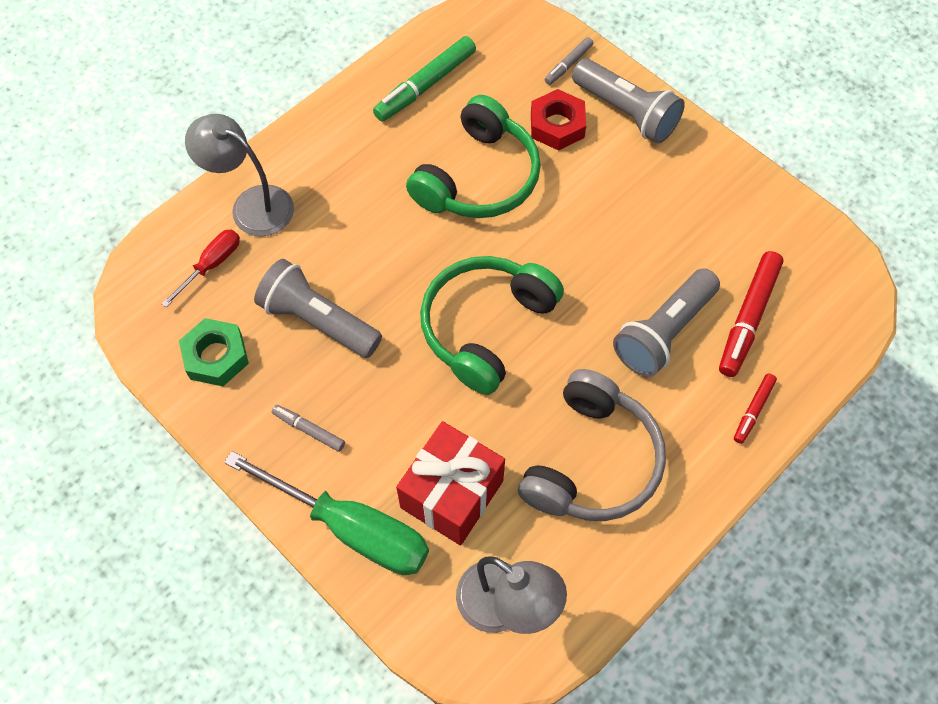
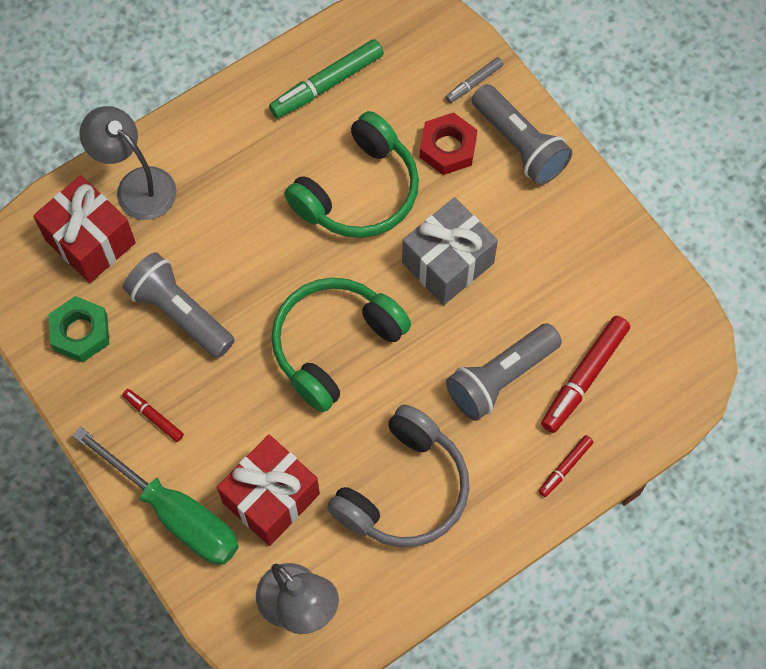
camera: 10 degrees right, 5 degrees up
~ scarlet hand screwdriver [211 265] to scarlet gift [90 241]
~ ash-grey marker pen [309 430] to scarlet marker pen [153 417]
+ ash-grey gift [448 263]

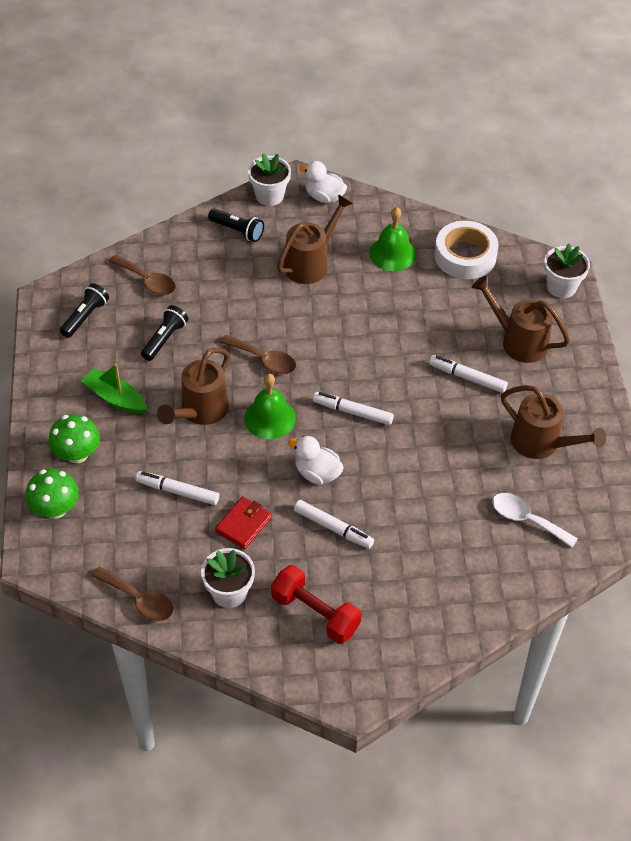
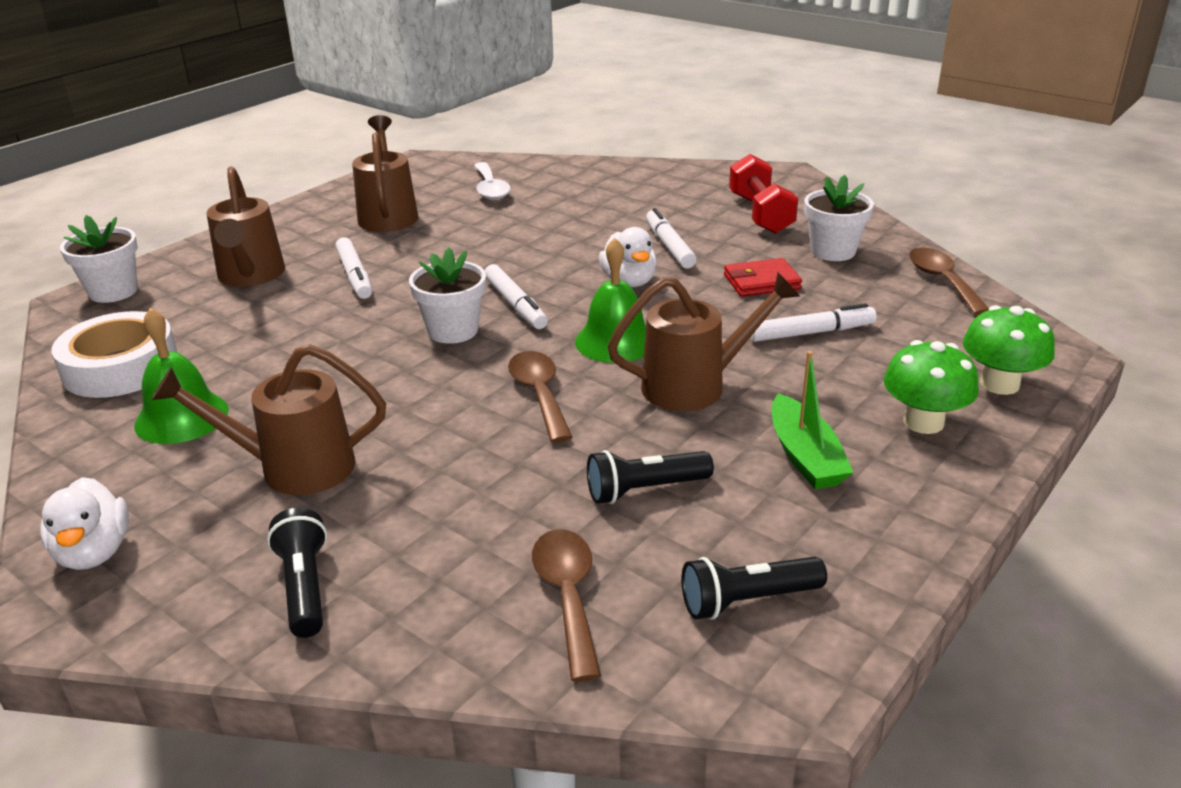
camera: 135 degrees left, 20 degrees down
~ snow-white flower pot [269 195] to [453 331]
~ snow-white marker pen [177 491] = [811 333] 75 degrees counterclockwise

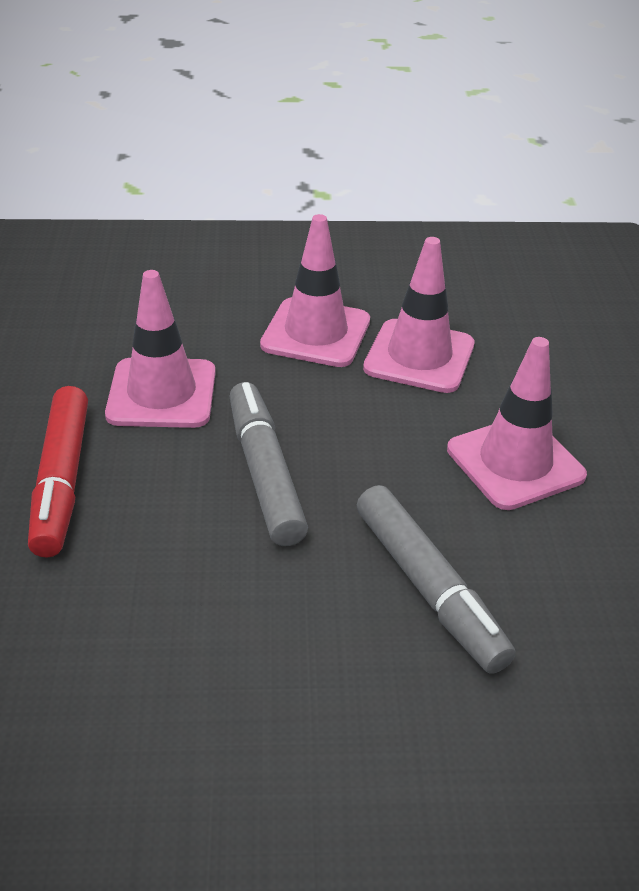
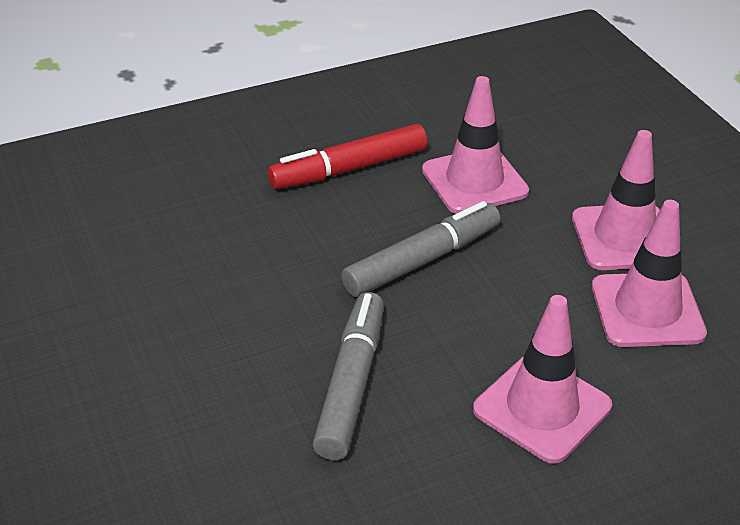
camera: 70 degrees right, 0 degrees up
~ ash-grey marker pen [428 588] = [351 384] 150 degrees clockwise

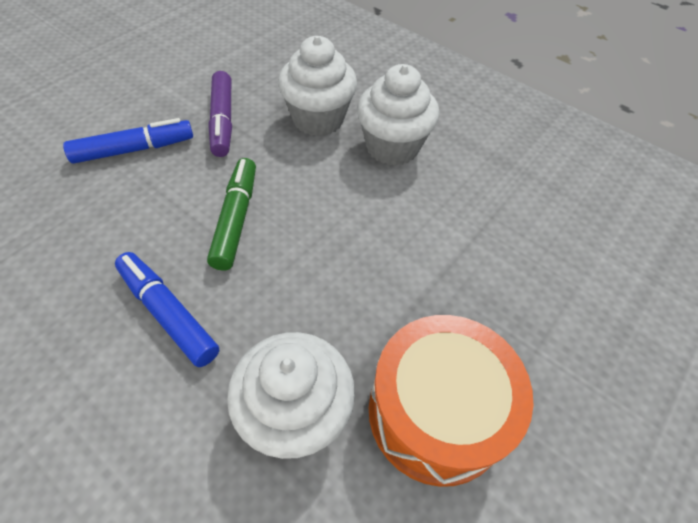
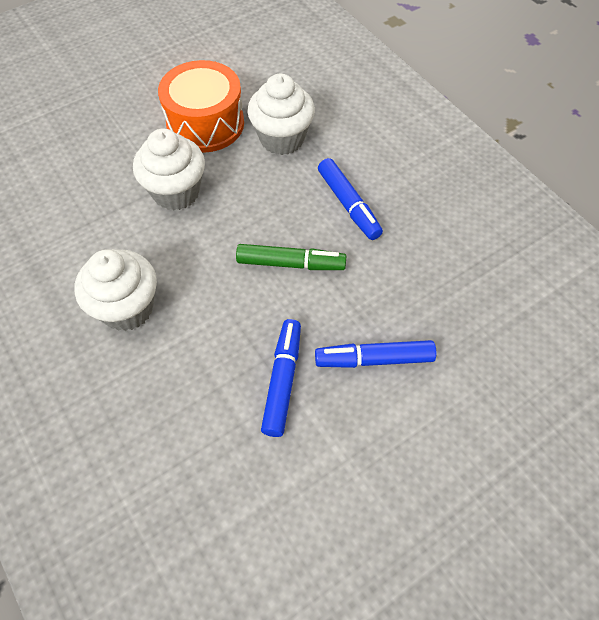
camera: 160 degrees left, 5 degrees up
~ snow-white muffin [318 119] to [176 192]
~ green marker pen [236 219] = [291 264] 105 degrees counterclockwise
~ purple marker pen [222 121] to blue marker pen [283 380]

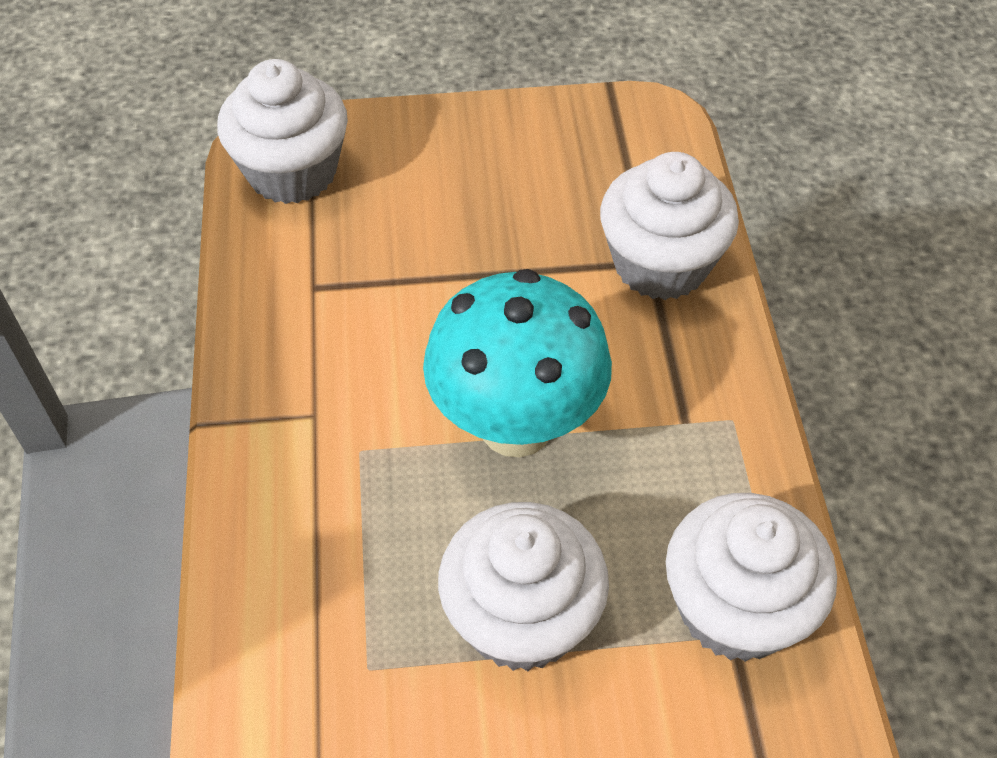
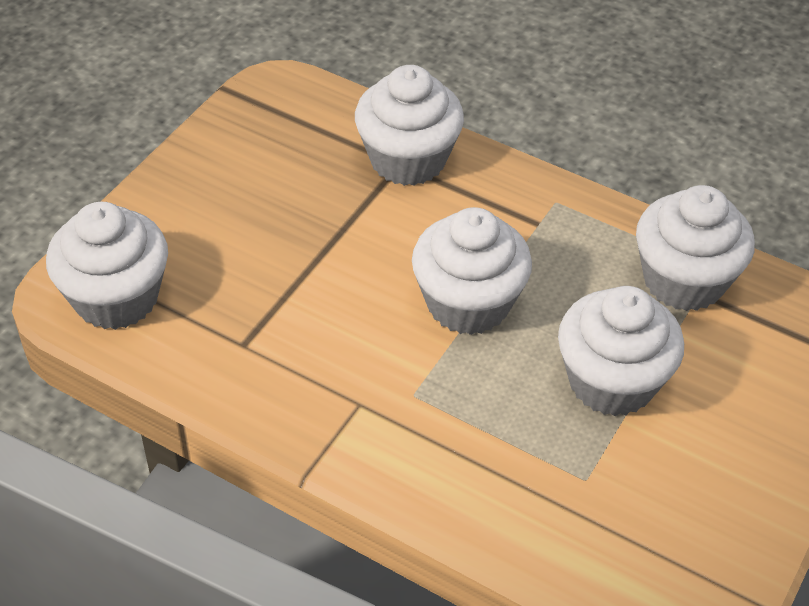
camera: 55 degrees left, 5 degrees down
~ aqua fungus [516 425] to snow-white muffin [468 303]

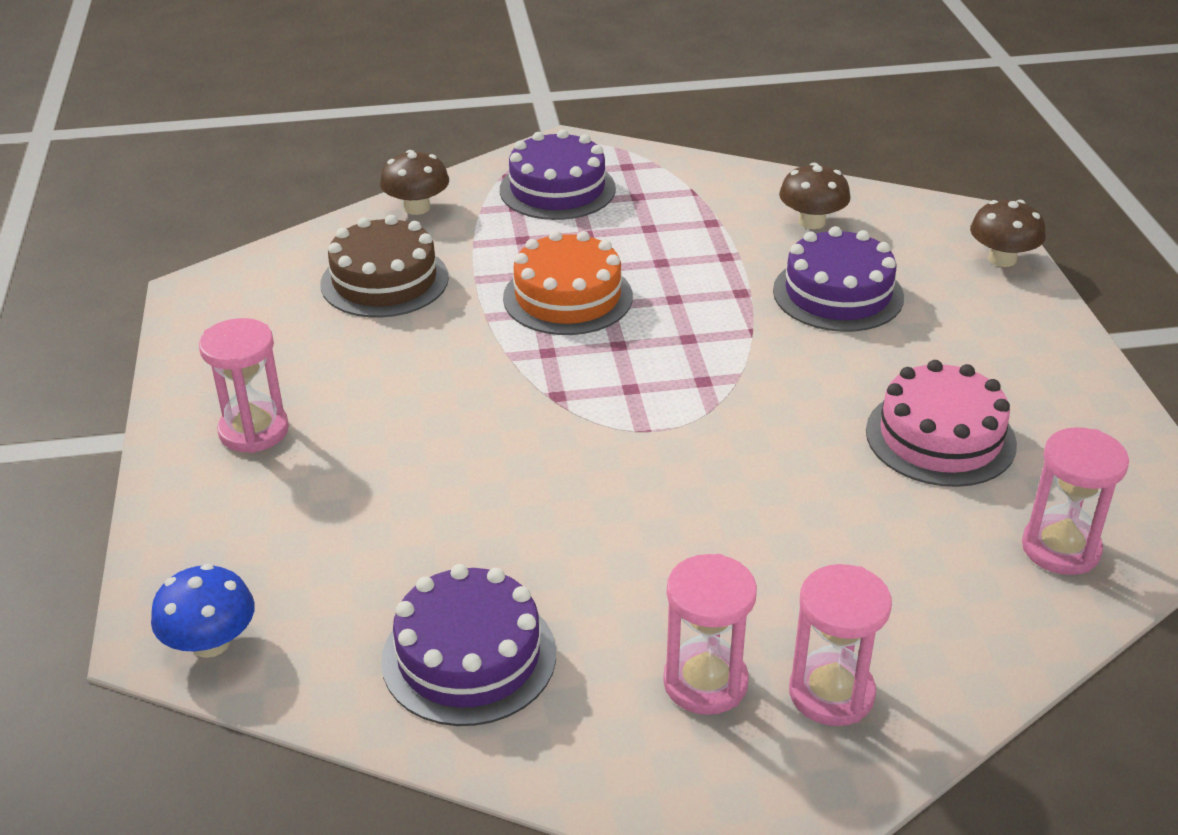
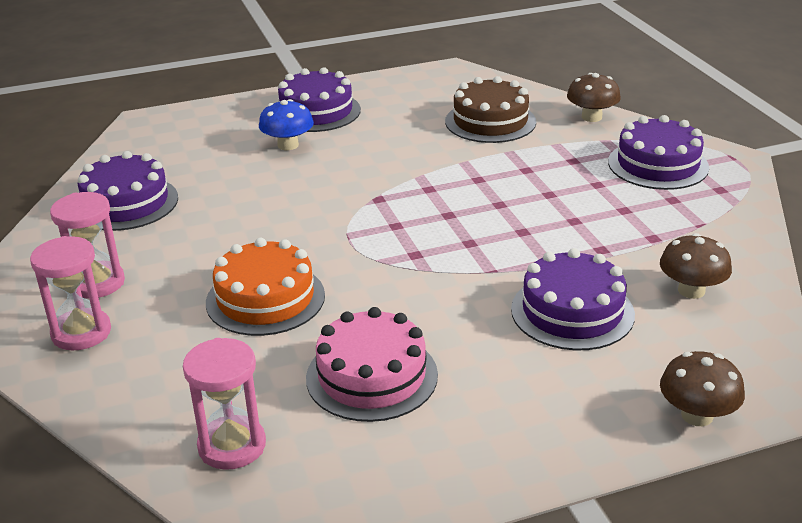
camera: 80 degrees right, 5 degrees down
~ orange layer cake [568 297] to [265 299]
~ blue fungus [210 643] to [288 145]
~ pink sand timer [254 431] to purple layer cake [316 111]

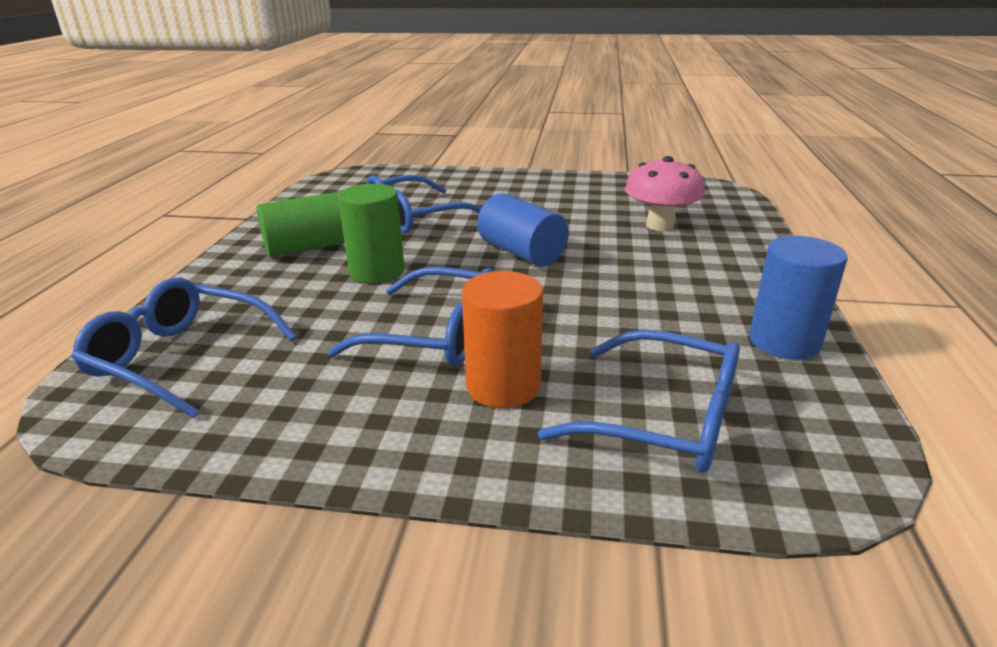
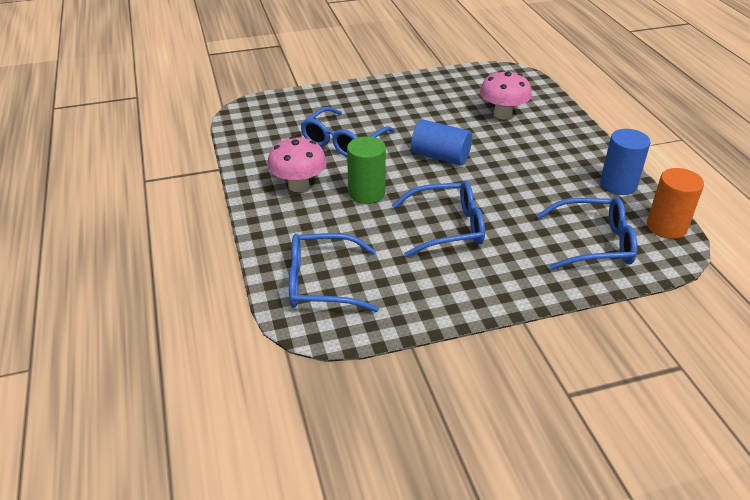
camera: 25 degrees left, 10 degrees up
~ green cylinder shape [307 248] to pink fungus [298 186]
~ orange cylinder shape [503 386] to [666 227]

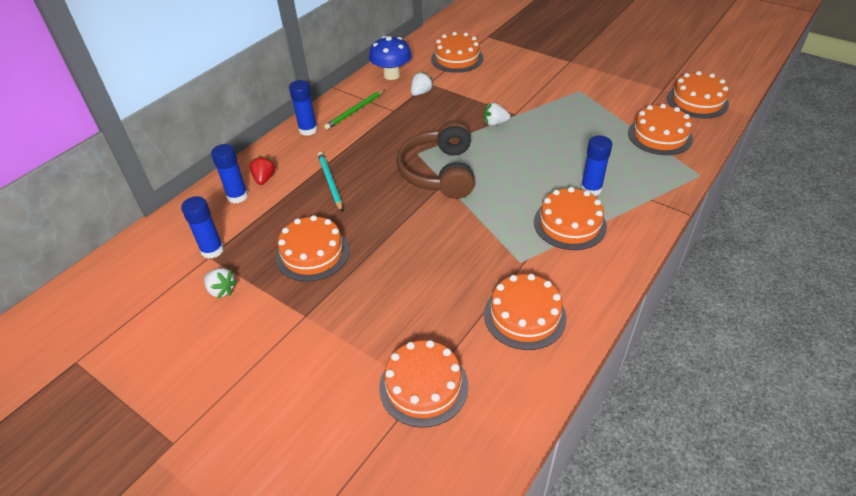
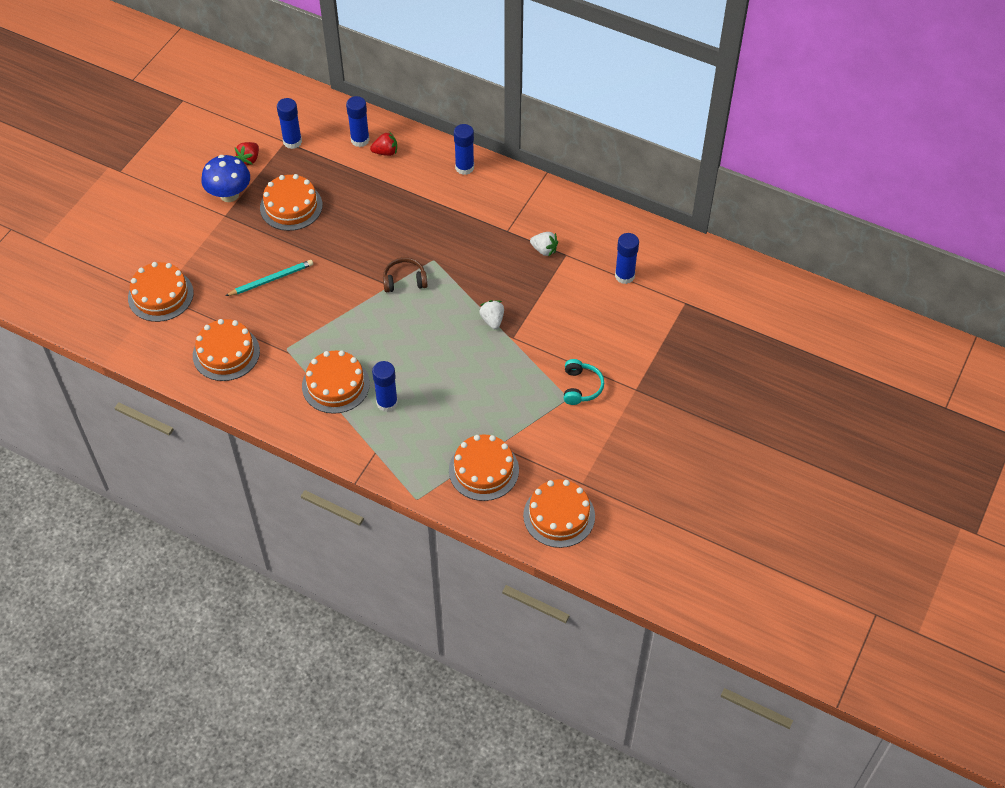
camera: 80 degrees right, 10 degrees up
~ blue fungus [391 75] to [229 194]
~ aqua lead pencil [330 182] to [271 279]
~ snow-white toy strawberry [221 290] to scarlet toy strawberry [249 159]
~ russet headphones [439 172] = [404 280] x0.51
+ aqua headphones [581 387]
~ orange layer cake [457 58] to blue glue [624 276]
- green lead pencil [355 111]

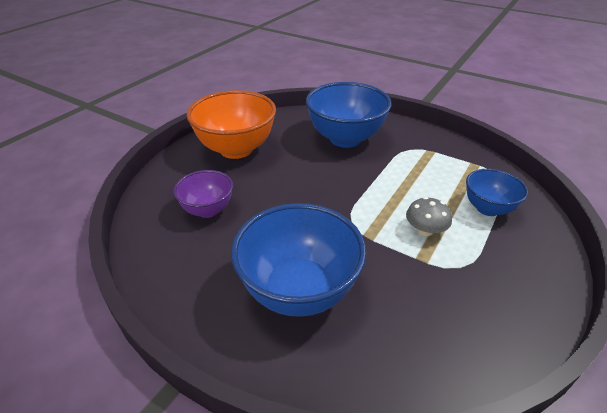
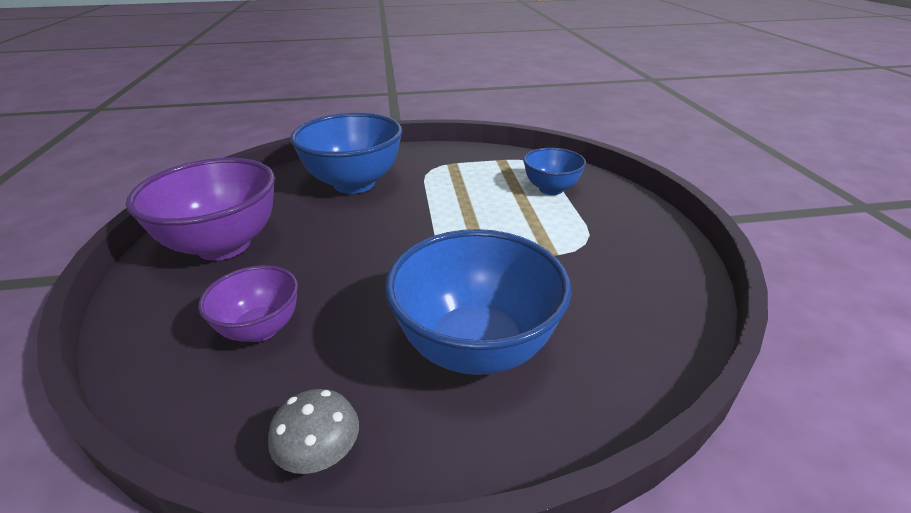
camera: 40 degrees left, 5 degrees down
~ orange deep dish [236 149] to purple deep dish [224 245]
~ ash-grey fungus [425 230] to [320 452]

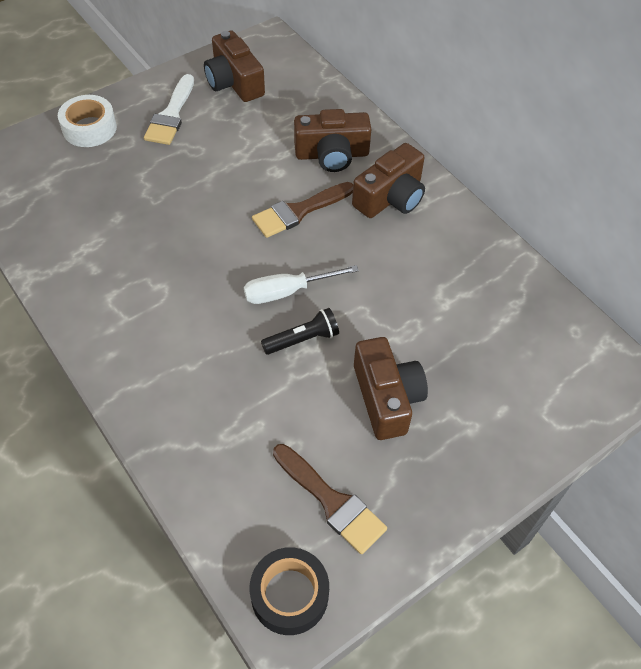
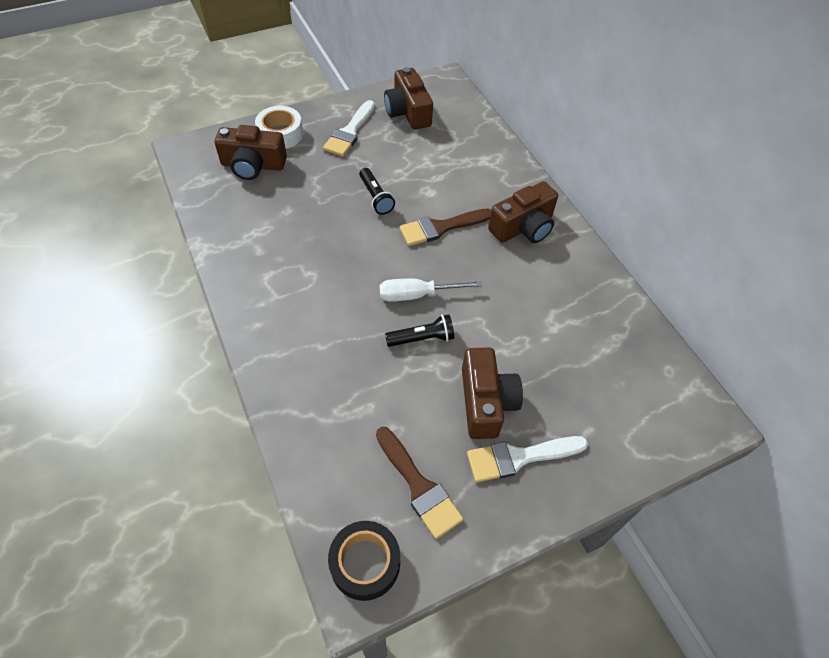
camera: 10 degrees right, 0 degrees up
~ russet photo camera [332 154] to [253 165]
+ ebony pocket torch [375 197]
+ snow-white paintbrush [519 457]

